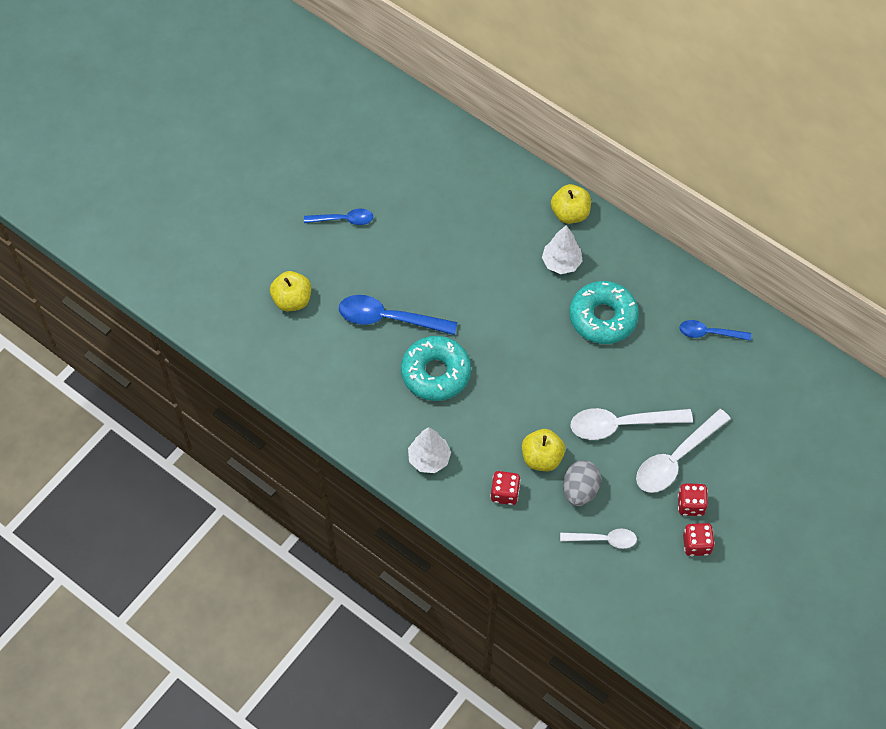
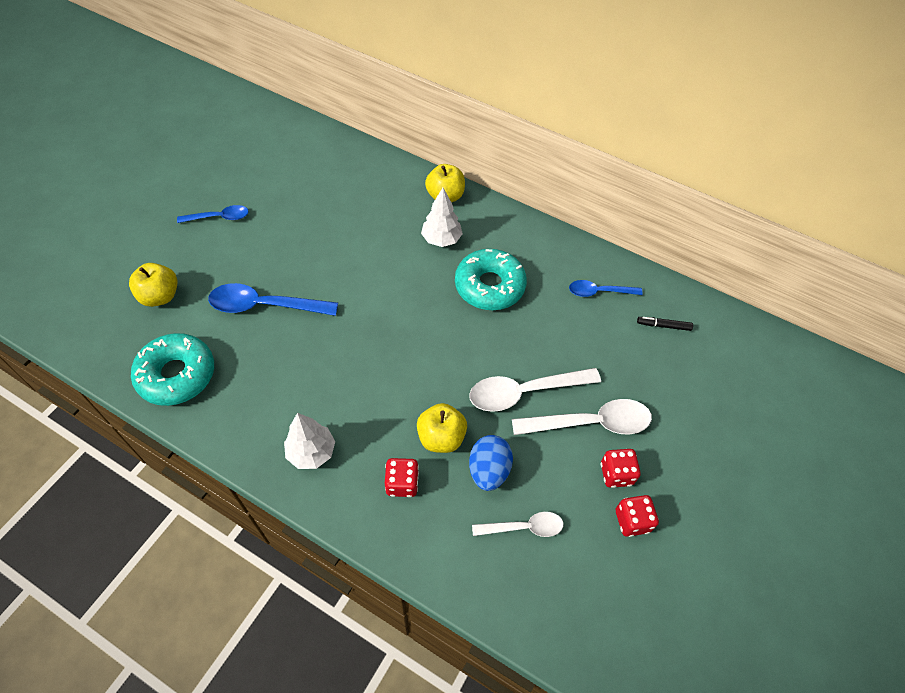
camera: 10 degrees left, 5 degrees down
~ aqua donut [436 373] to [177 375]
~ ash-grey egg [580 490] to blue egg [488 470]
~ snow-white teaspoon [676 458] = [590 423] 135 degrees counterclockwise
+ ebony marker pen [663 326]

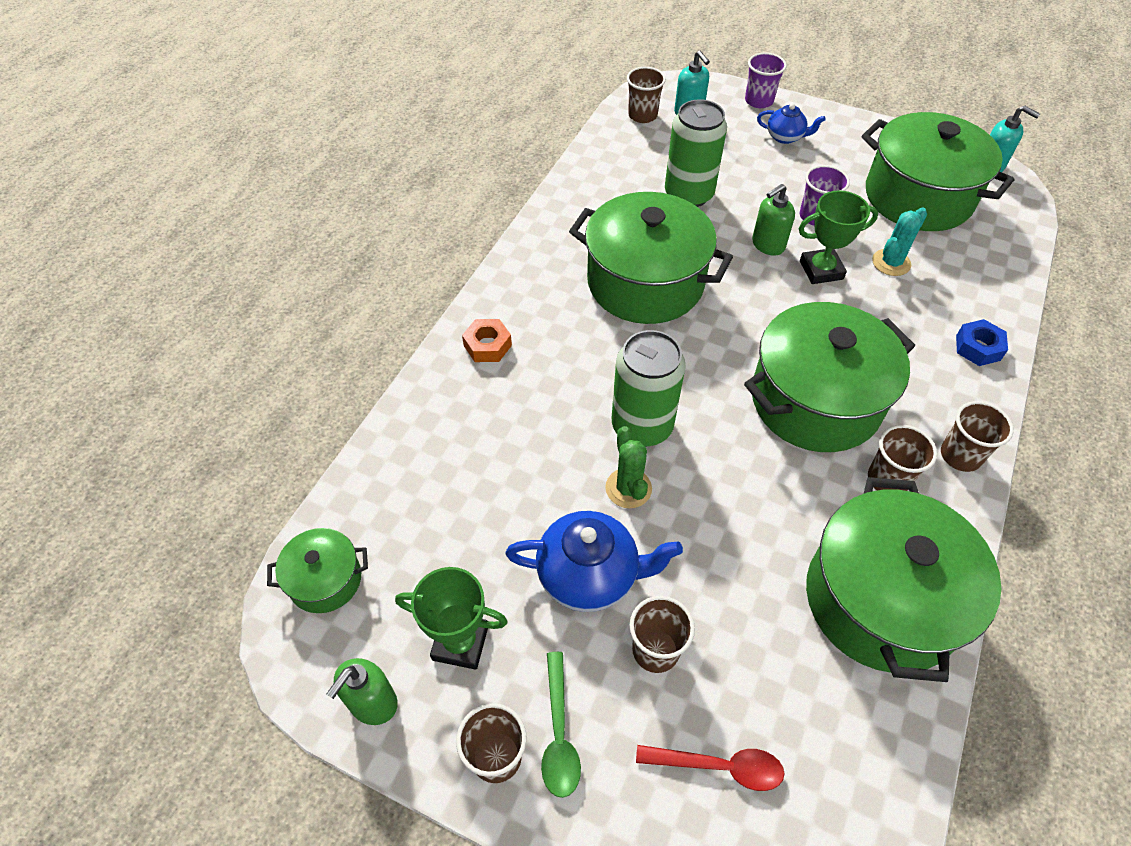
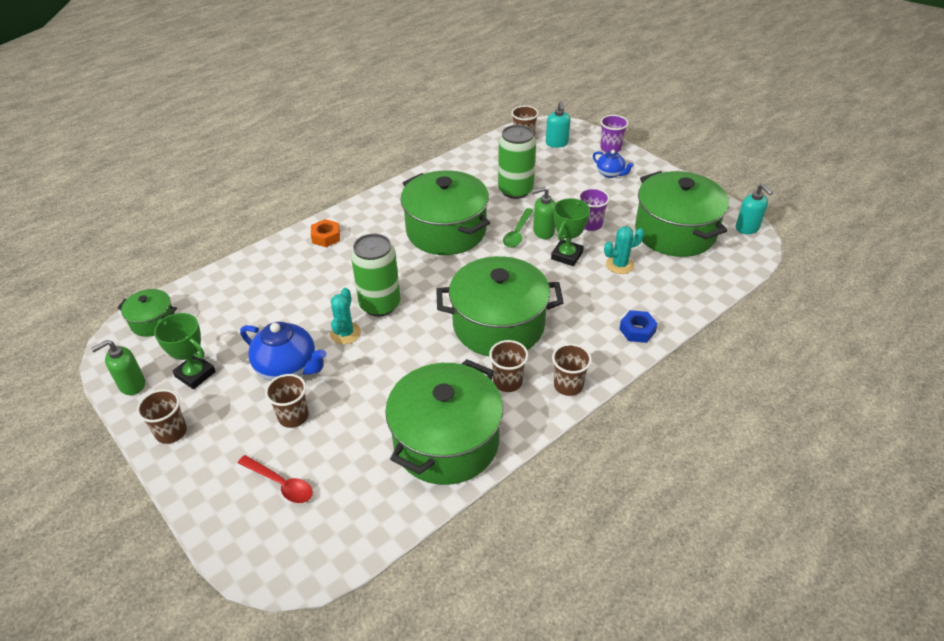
camera: 25 degrees right, 10 degrees down
~ green saguaro cactus [628 488] to aqua saguaro cactus [345 333]
~ green teaspoon [559 733] to [517 233]
~ green trophy [821 270] = [567 255] 75 degrees counterclockwise

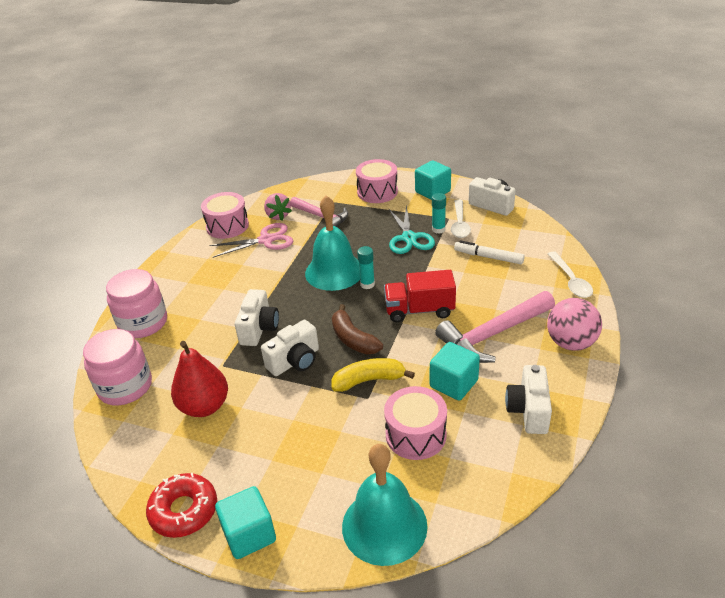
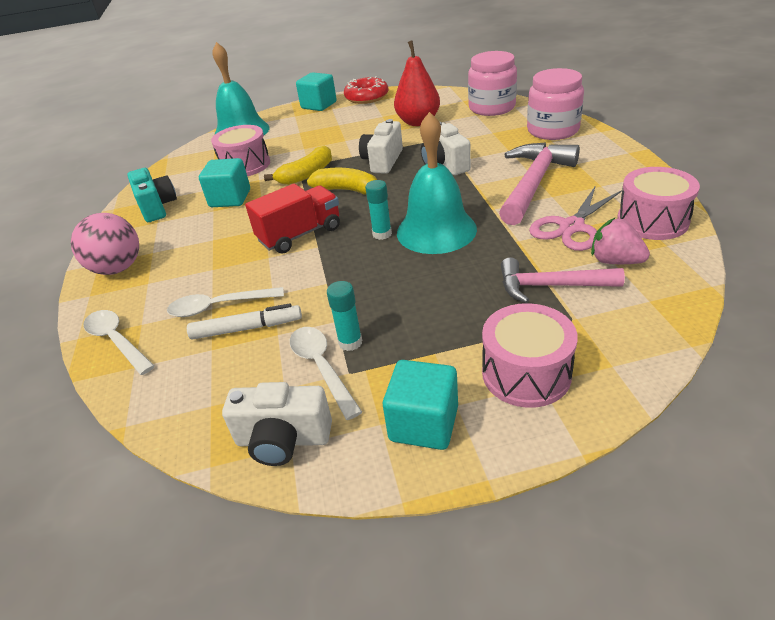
camera: 150 degrees right, 0 degrees up
~ snow-white photo camera [528 410] to aqua photo camera [157 207]
+ snow-white teaspoon [219 306]
~ russet banana [353 339] to yellow banana [347 190]
~ pink carpenter's hammer [493 334] to [533 183]
- aqua shears [409 238]

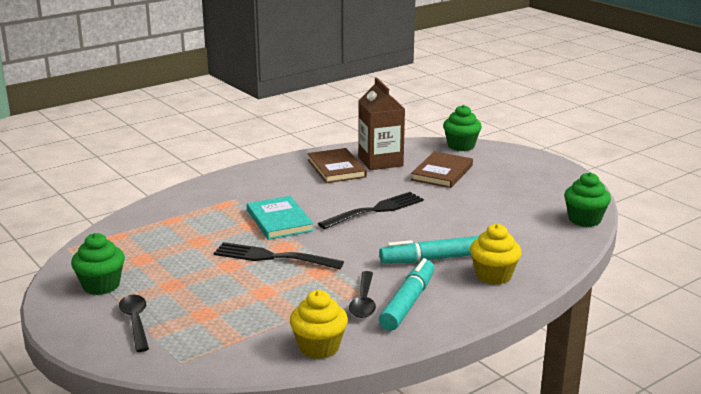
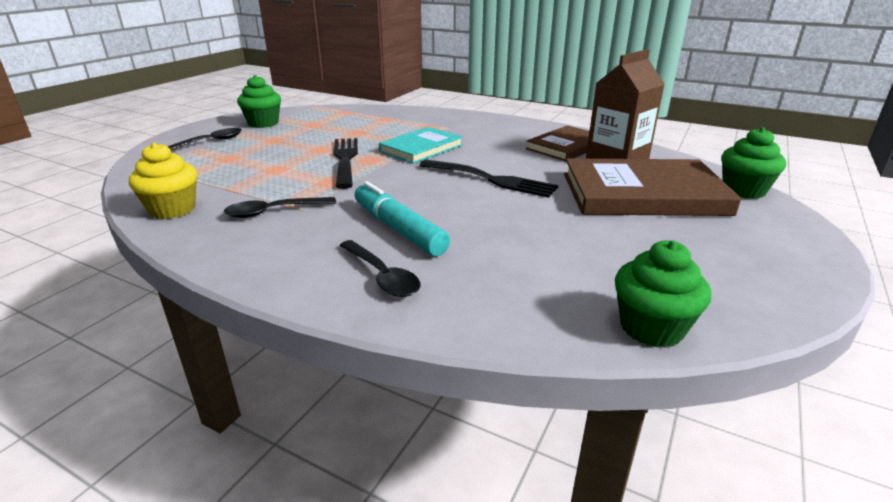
camera: 65 degrees right, 5 degrees up
~ yellow muffin [493 275] to ebony teaspoon [381 276]
~ russet book [442 172] = [643 194] x1.65
- aqua marker pen [407 302]

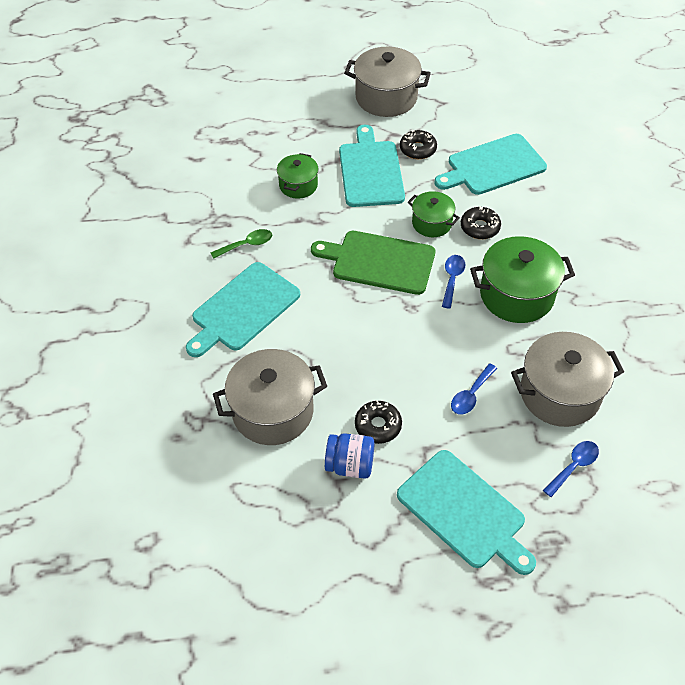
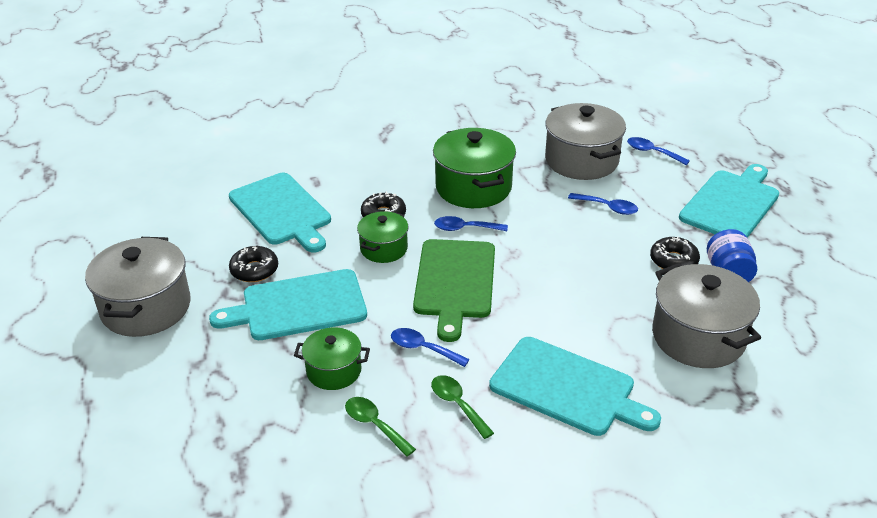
camera: 100 degrees left, 15 degrees down
+ green teaspoon [375 425]
+ blue teaspoon [423 348]

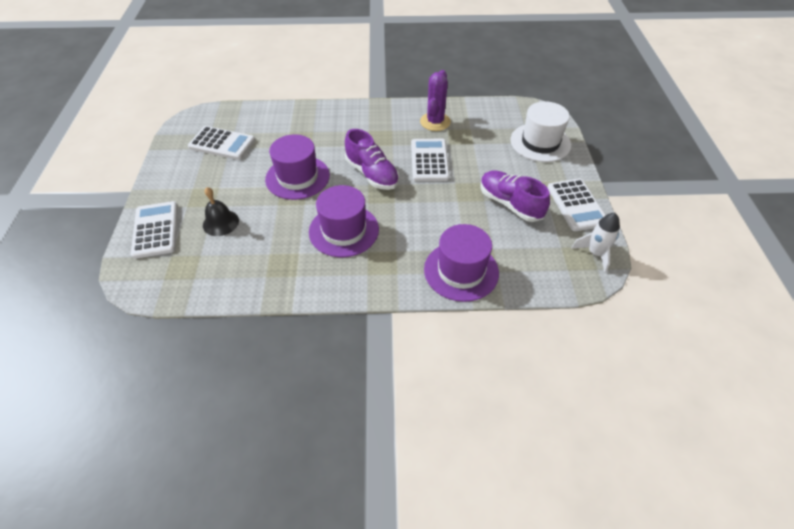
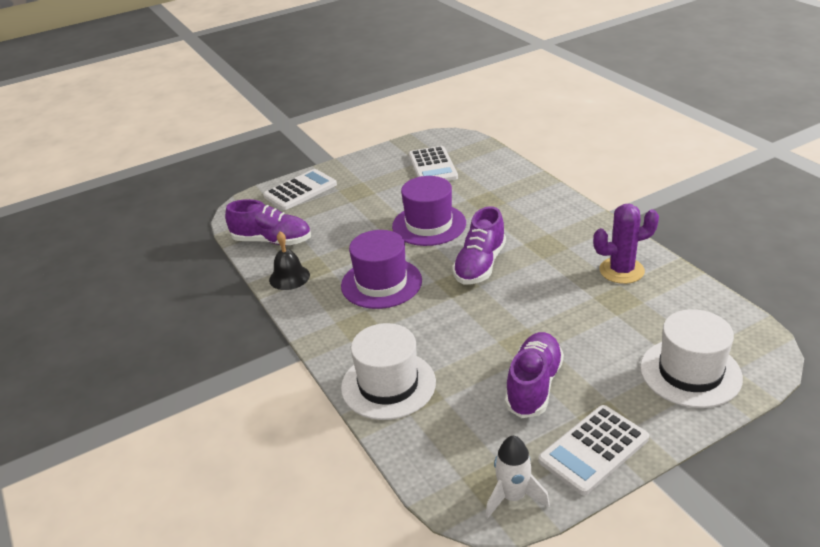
camera: 65 degrees right, 15 degrees down
+ purple sneaker [272 241]
~ ebony school bell [220 222] to [289 277]
~ purple top hat [461 271] to snow-white top hat [388 385]
- snow-white adding machine [429 160]

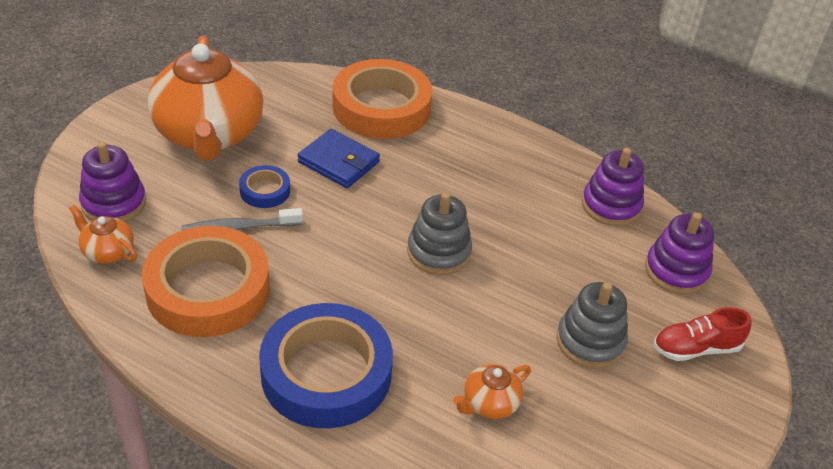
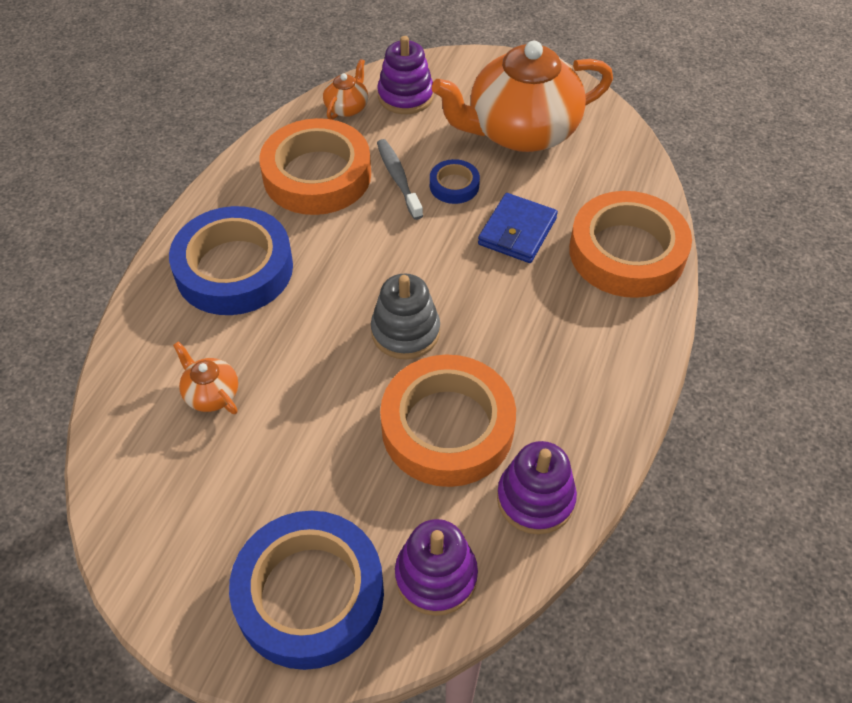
camera: 85 degrees right, 10 degrees up
~ scarlet sneaker [695 348] to blue sticky tape [309 594]
+ orange sticky tape [447 427]
- ash-grey stacking toy [590 341]

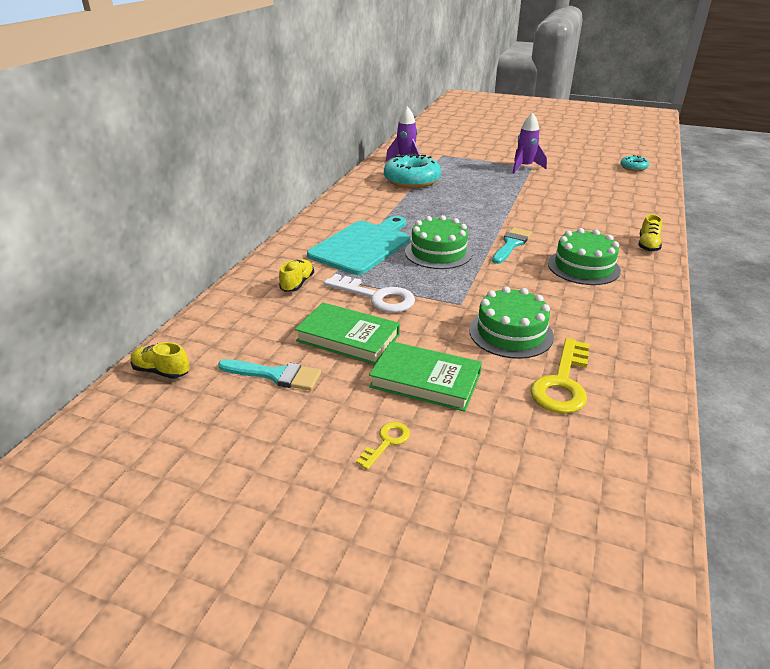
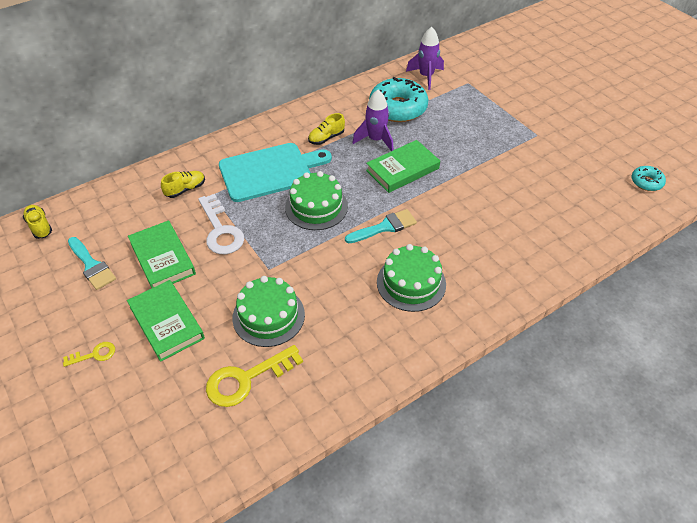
camera: 35 degrees right, 15 degrees up
~ yellow sneaker [648 245] to [326 138]
~ purple toy rocket [524 167] to [375 140]
+ green book [402 169]

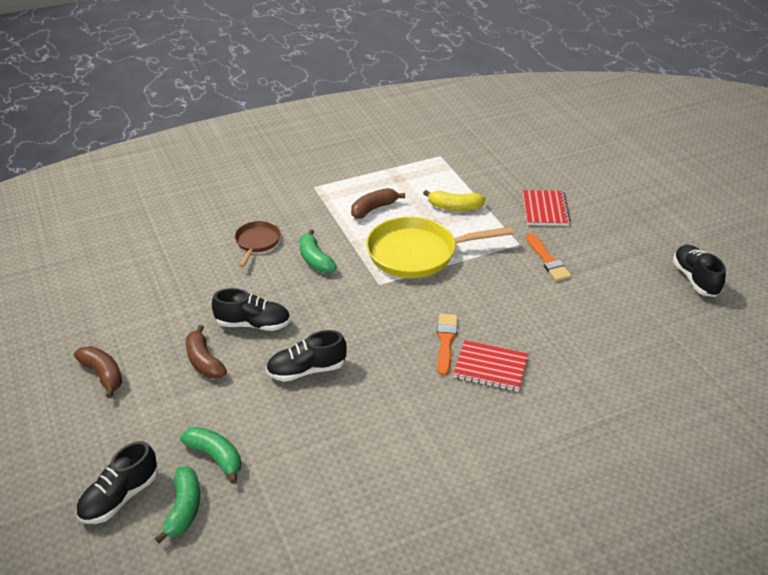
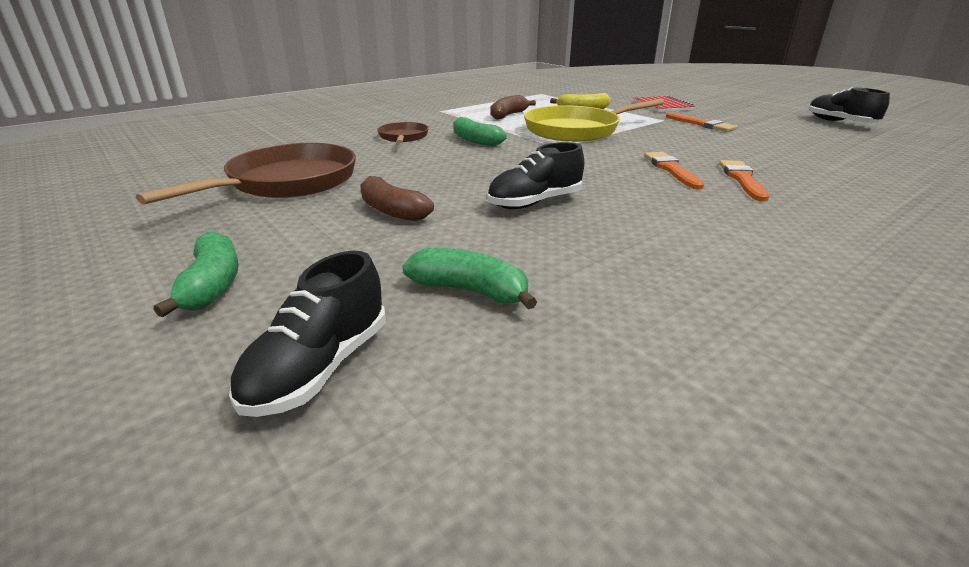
camera: 15 degrees left, 10 degrees down
+ russet skillet [287 182]
~ green banana [184 508] to [212 285]
~ scarlet notepad [490 367] to orange paintbrush [742 179]
- russet banana [103 375]
- ebony sneaker [253 324]

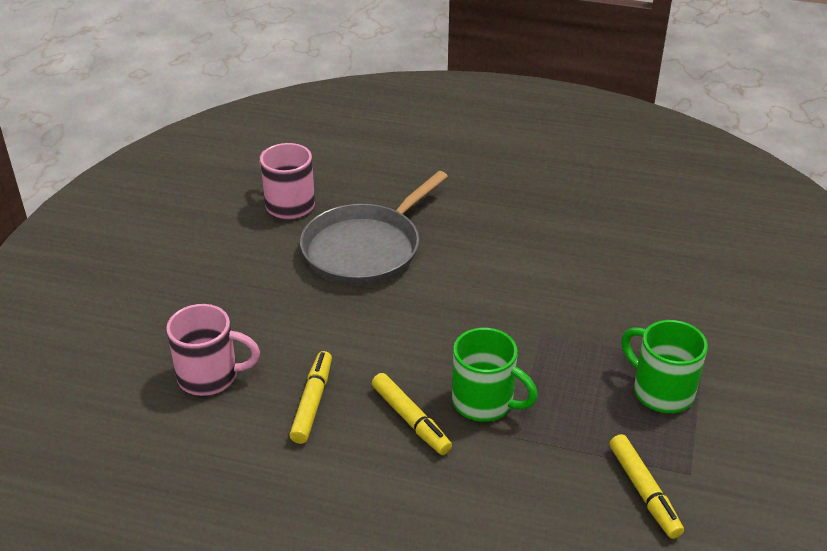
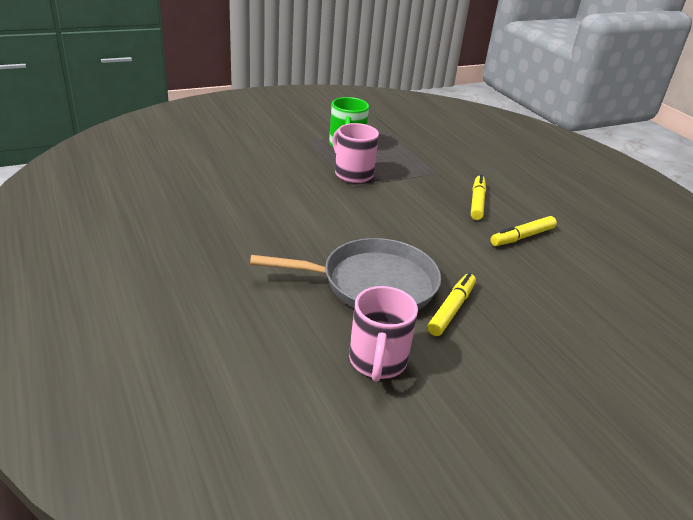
camera: 135 degrees left, 5 degrees down
~ pink mug [210 376] to [352 174]
~ yellow marker pen [644 491] to [451 309]
- green mug [485 402]

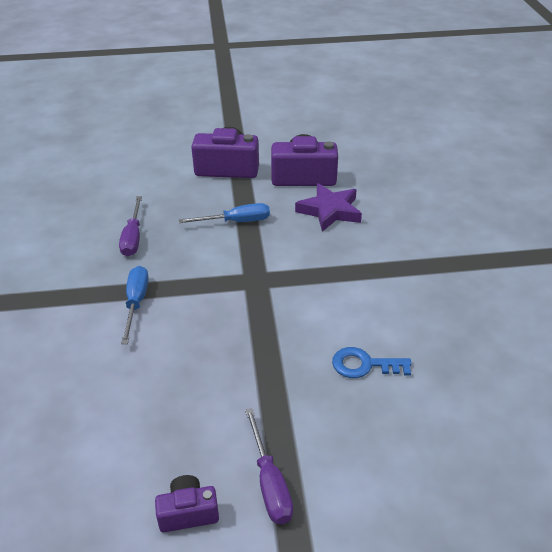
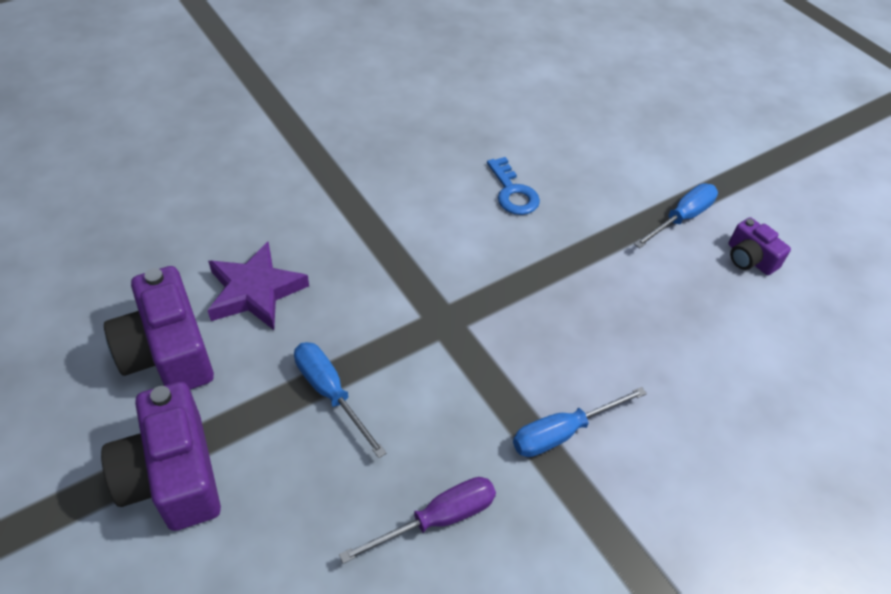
camera: 120 degrees left, 10 degrees up
~ purple hand screwdriver [269 483] to blue hand screwdriver [681 218]

